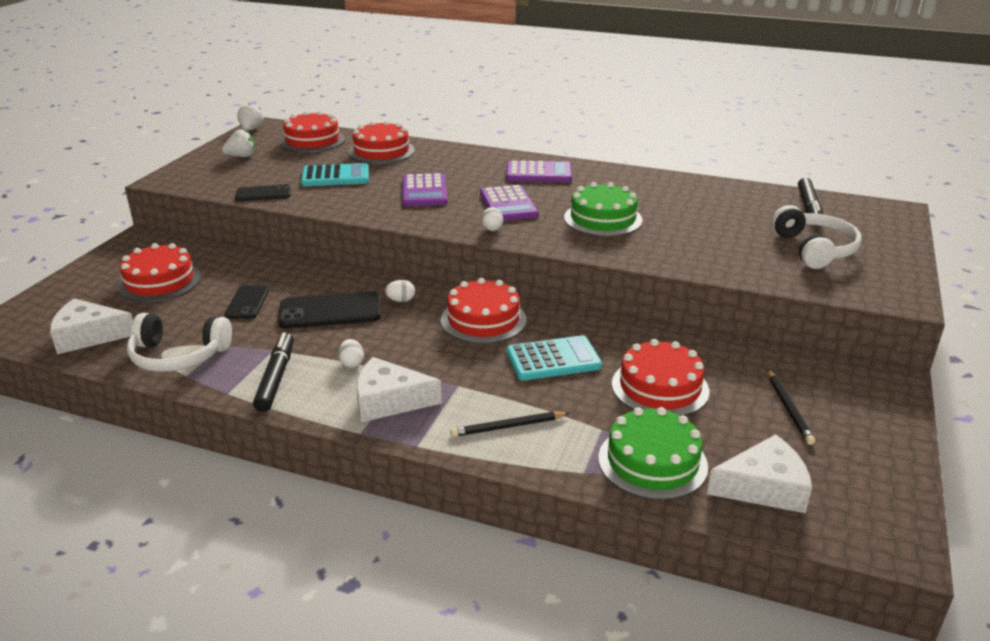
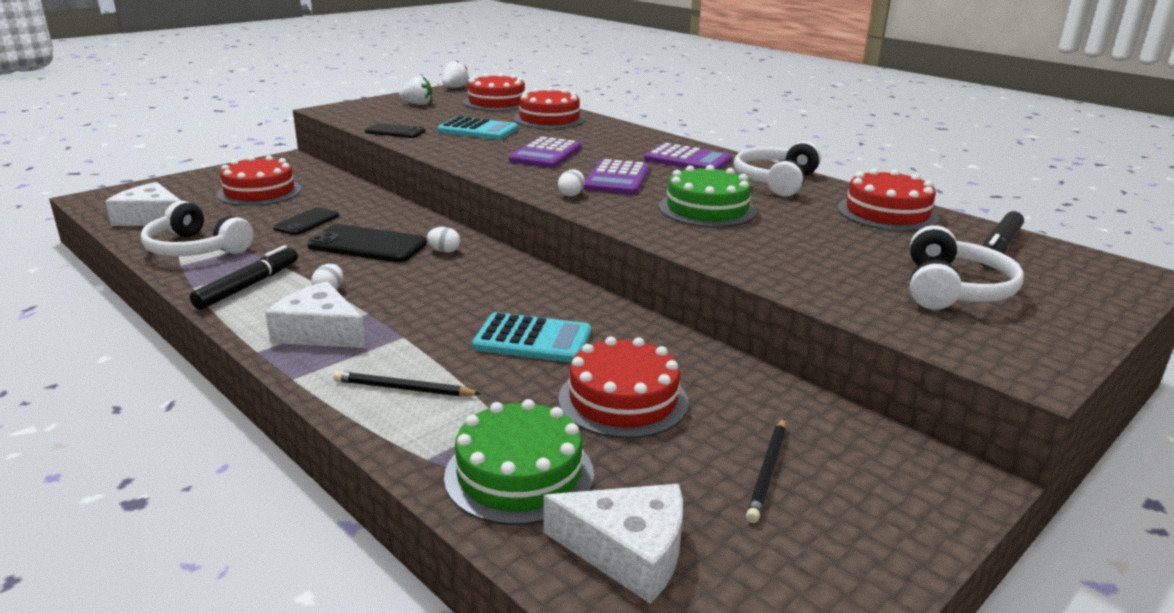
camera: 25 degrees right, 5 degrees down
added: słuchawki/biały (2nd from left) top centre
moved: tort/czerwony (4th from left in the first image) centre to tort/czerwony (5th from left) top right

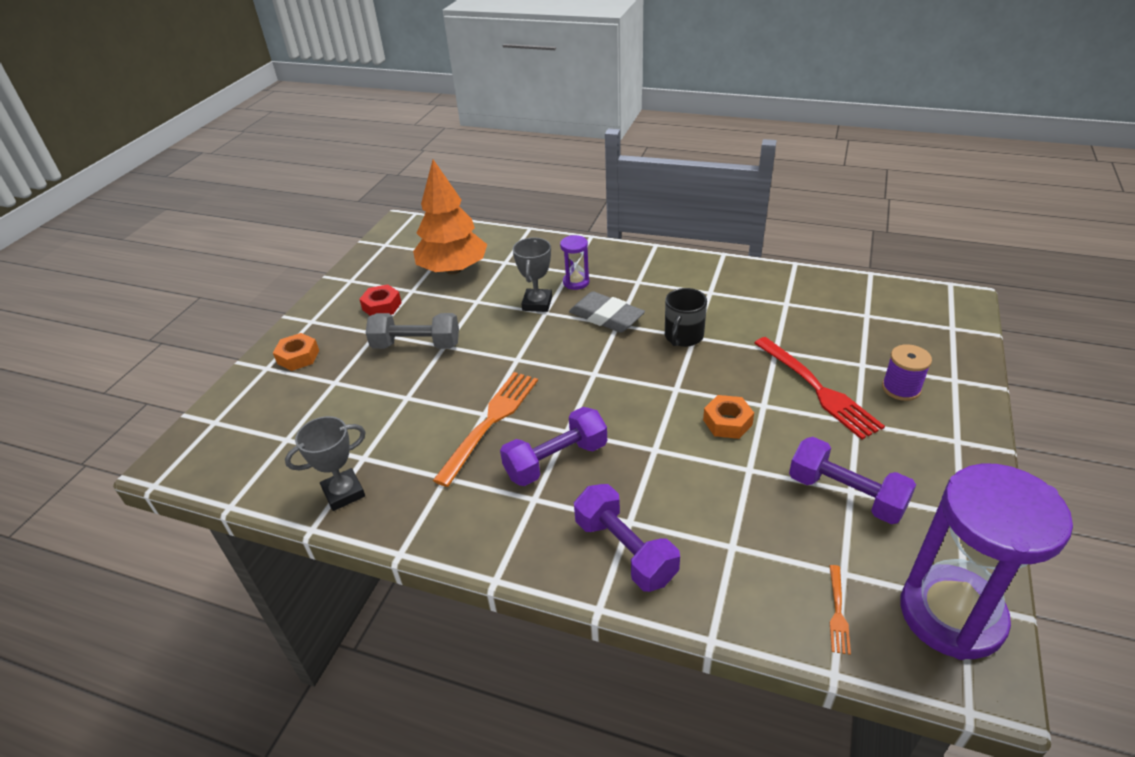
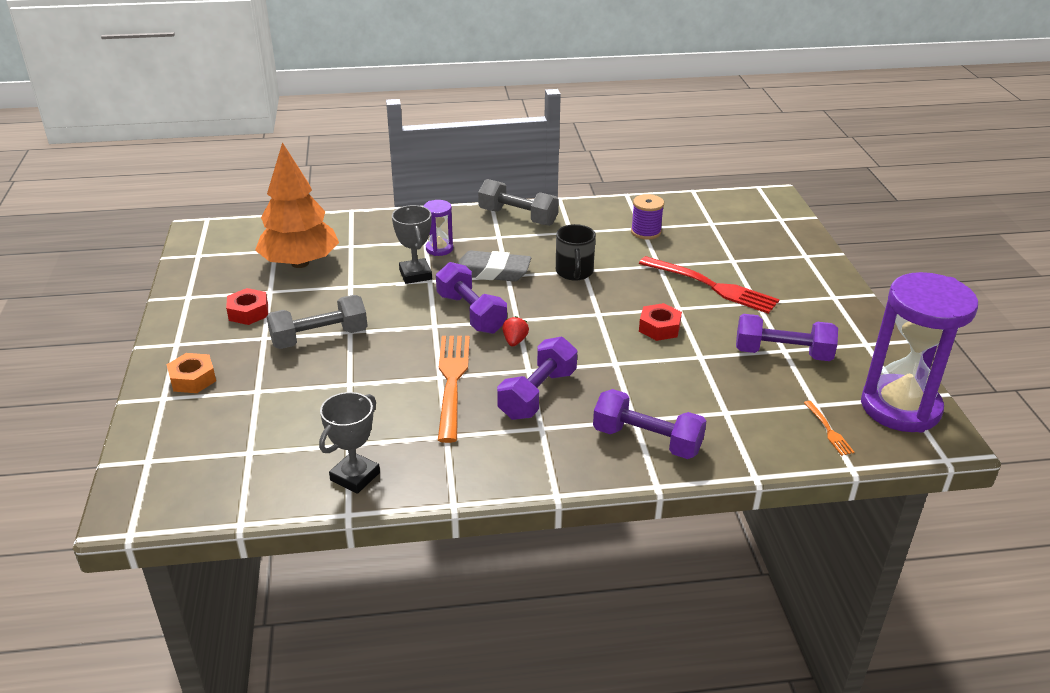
camera: 30 degrees left, 5 degrees down
added: hantel/fioletowy (1st from left) centre; hantel/szary (2nd from left) top centre; truskawka/czerwony centre
moved: szpulka/fioletowy middle right to top centre
recoloured: nakrętka/pomarańczowy (2nd from left) centre to nakrętka/czerwony (2nd from left) centre

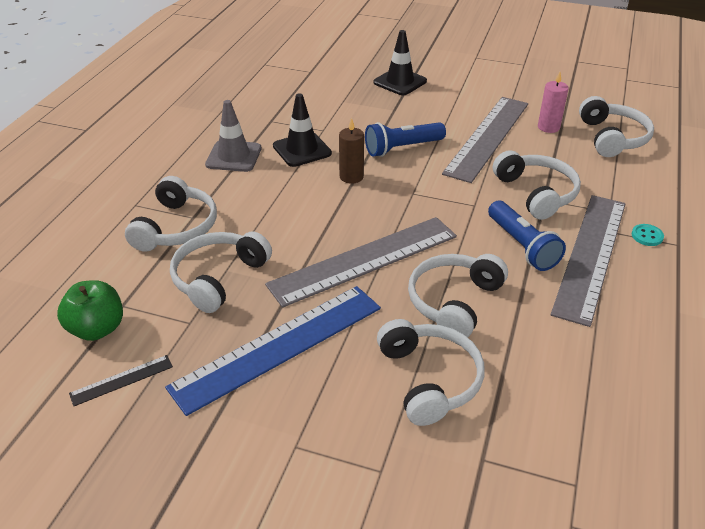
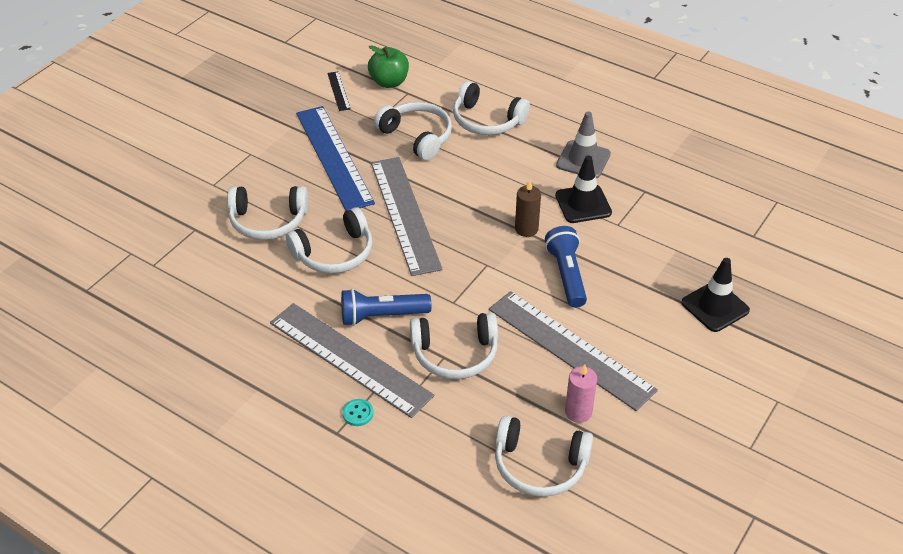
camera: 105 degrees right, 5 degrees up
turned: słuchawki/biały (4th from left in the first image) centre = centre 105 degrees clockwise

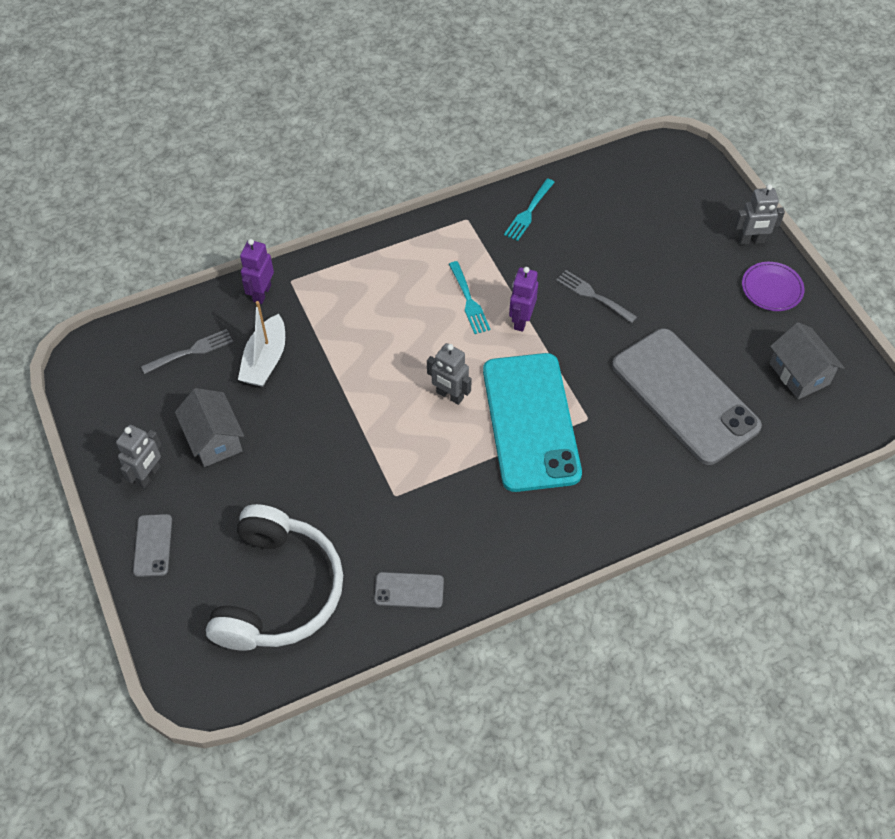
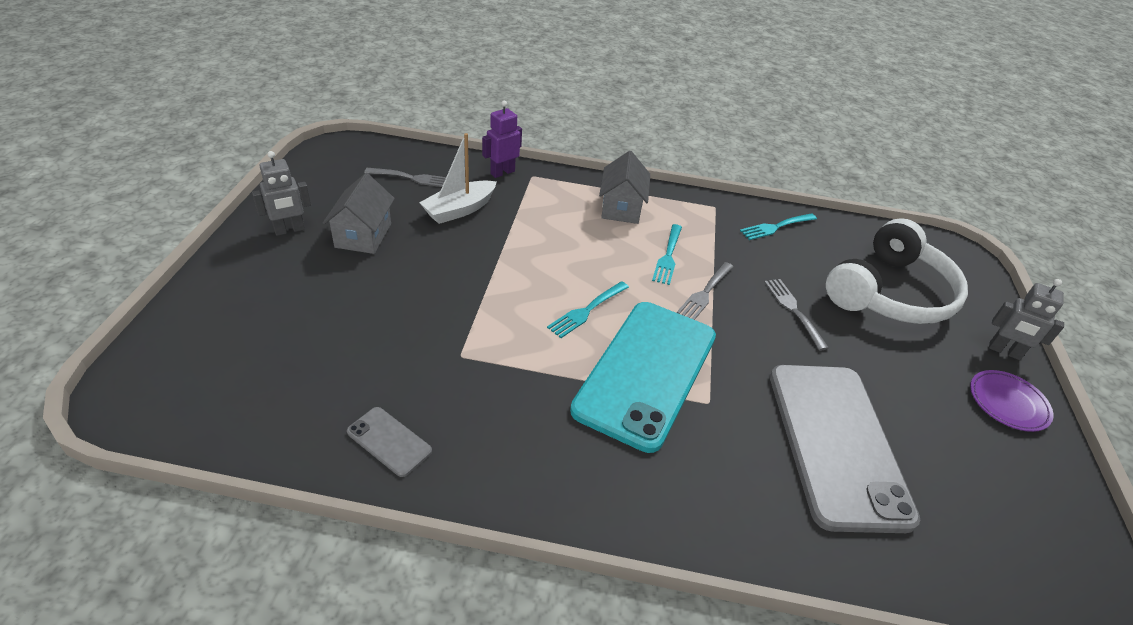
camera: 30 degrees right, 15 degrees down
removed: telefon/szary (1st from left) middle left
moved: słuchawki/biały bottom left to middle right; domek/szary (2nd from left) middle right to top centre
replaced: robot/szary (2nd from left) centre to widelec/turkusowy (1st from left) centre; robot/fioletowy (2nd from left) centre to widelec/szary (2nd from left) centre

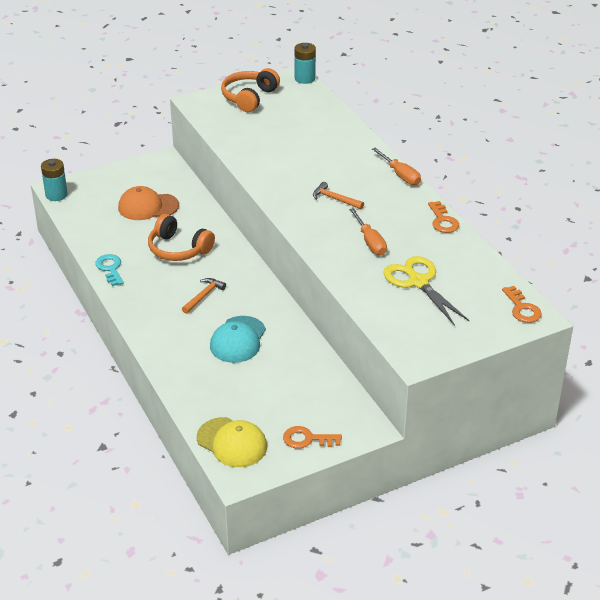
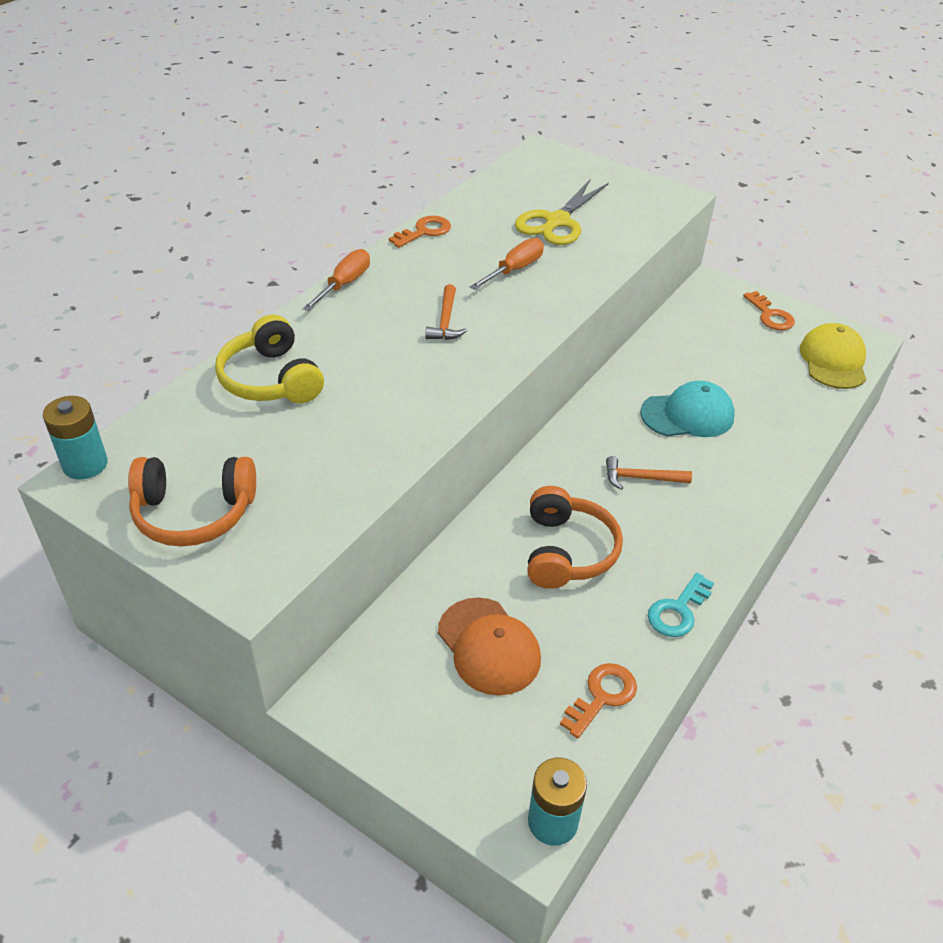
camera: 120 degrees left, 5 degrees up
added: słuchawki/żółty middle left
moved: klucz/pomarańczowy (3rd from left in the first image) middle right to klucz/pomarańczowy (2nd from left) bottom centre

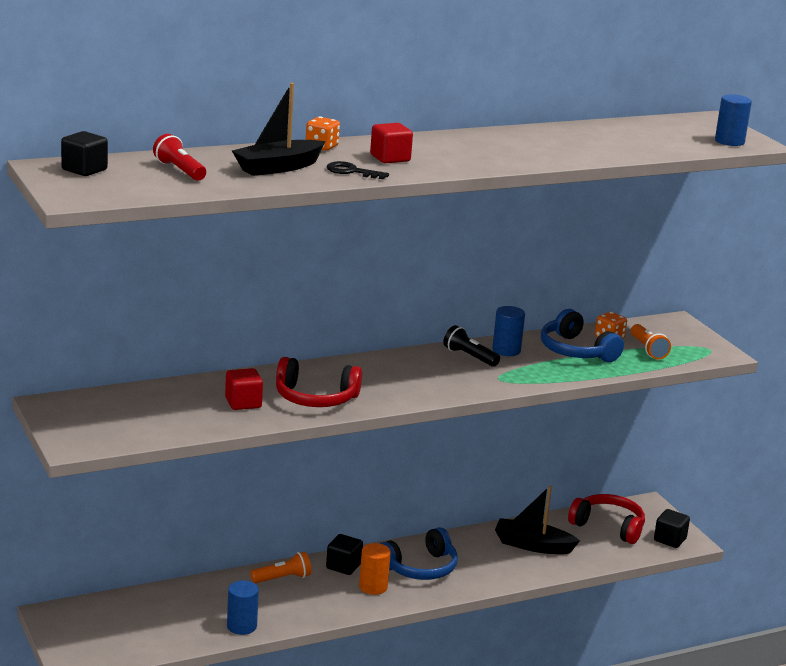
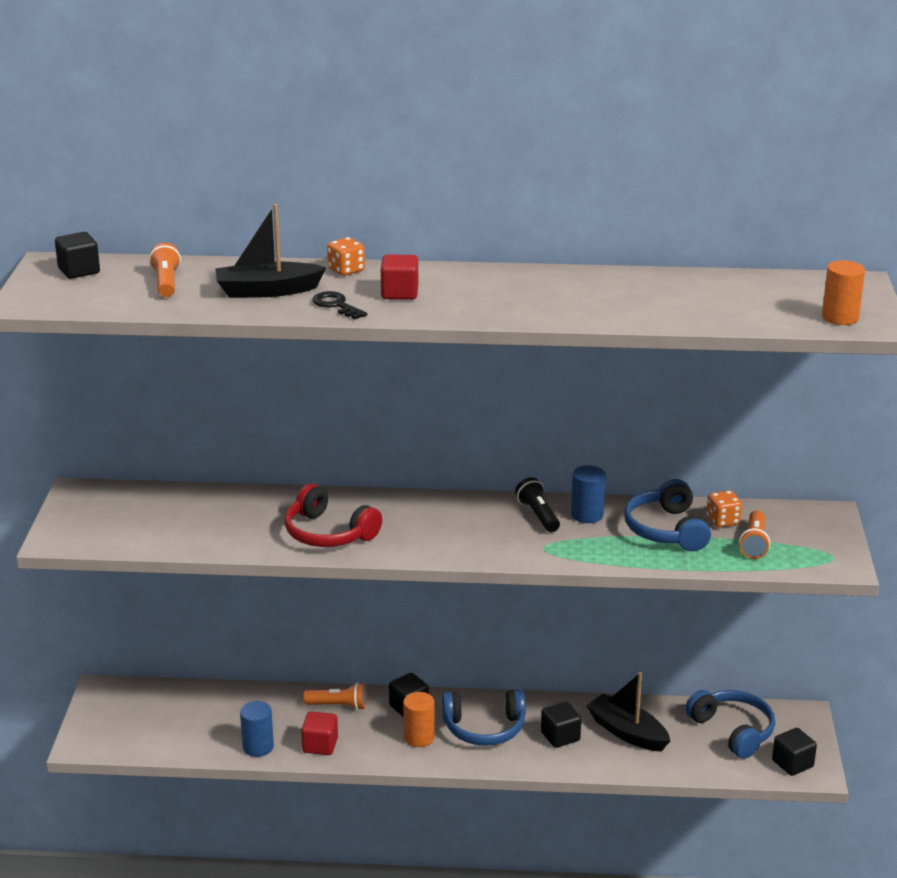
camera: 30 degrees right, 5 degrees up
added: sześcian/czarny (3rd from left) bottom centre
moved: sześcian/czerwony (1st from left) middle left to bottom centre
recoloured: latarka/czerwony top left to latarka/pomarańczowy (1st from left) top left; słuchawki/czerwony (2nd from left) bottom right to słuchawki/niebieski (3rd from left) bottom right; walec/niebieski (3rd from left) top right to walec/pomarańczowy (2nd from left) top right

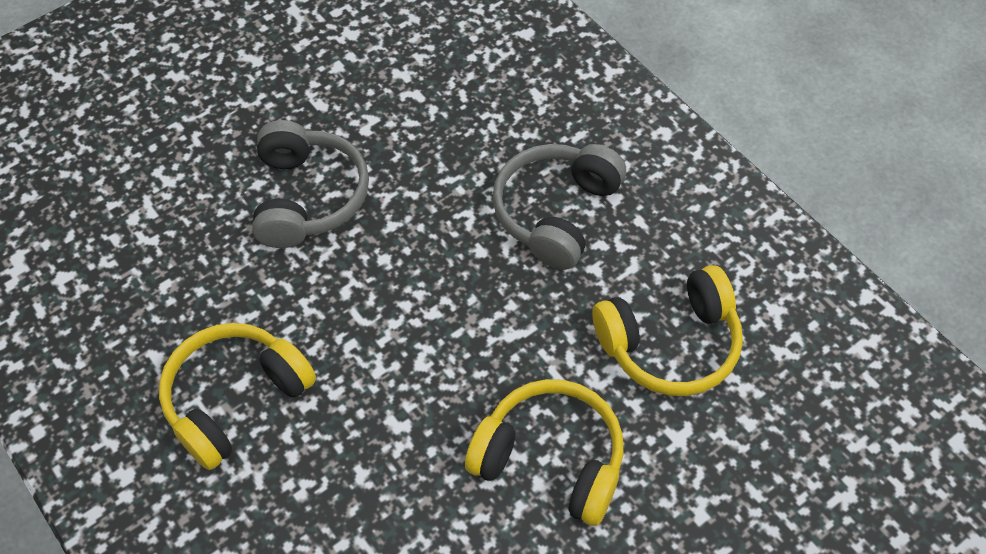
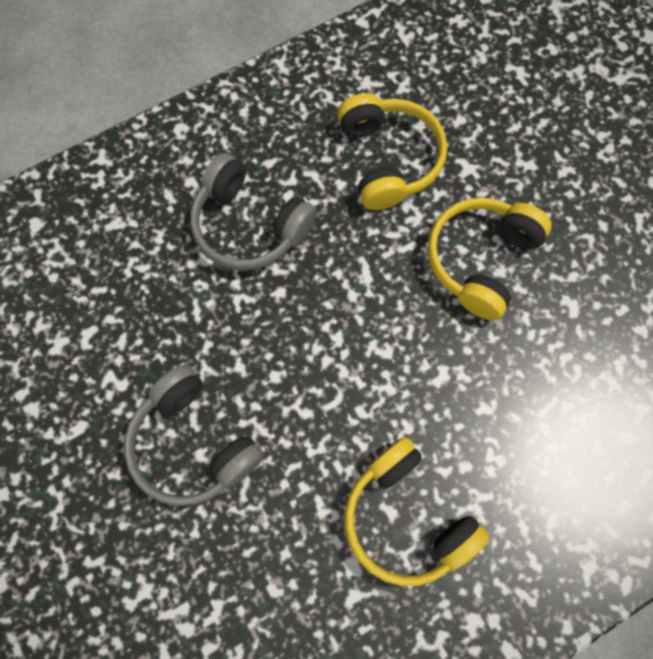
camera: 85 degrees left, 15 degrees up
turned: słuchawki/szary (1st from left) top left = middle left 135 degrees counterclockwise

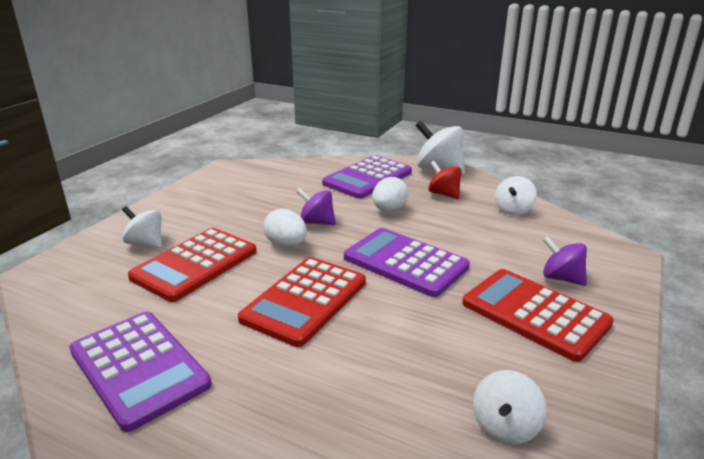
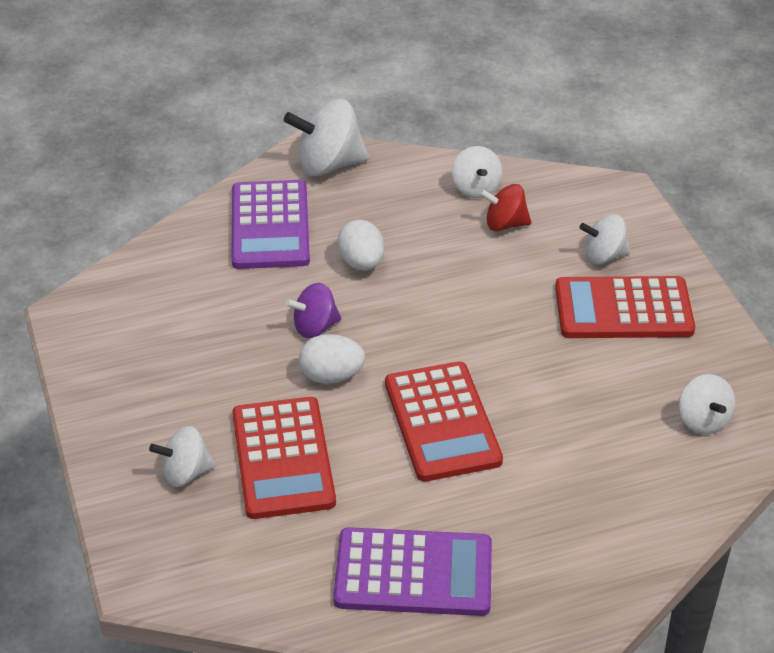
camera: 45 degrees left, 15 degrees up
removed: kalkulator/fioletowy (3rd from left) centre
moved: bączek/czerwony centre to top centre
recoloured: bączek/fioletowy (2nd from left) middle right to bączek/biały (4th from left) middle right

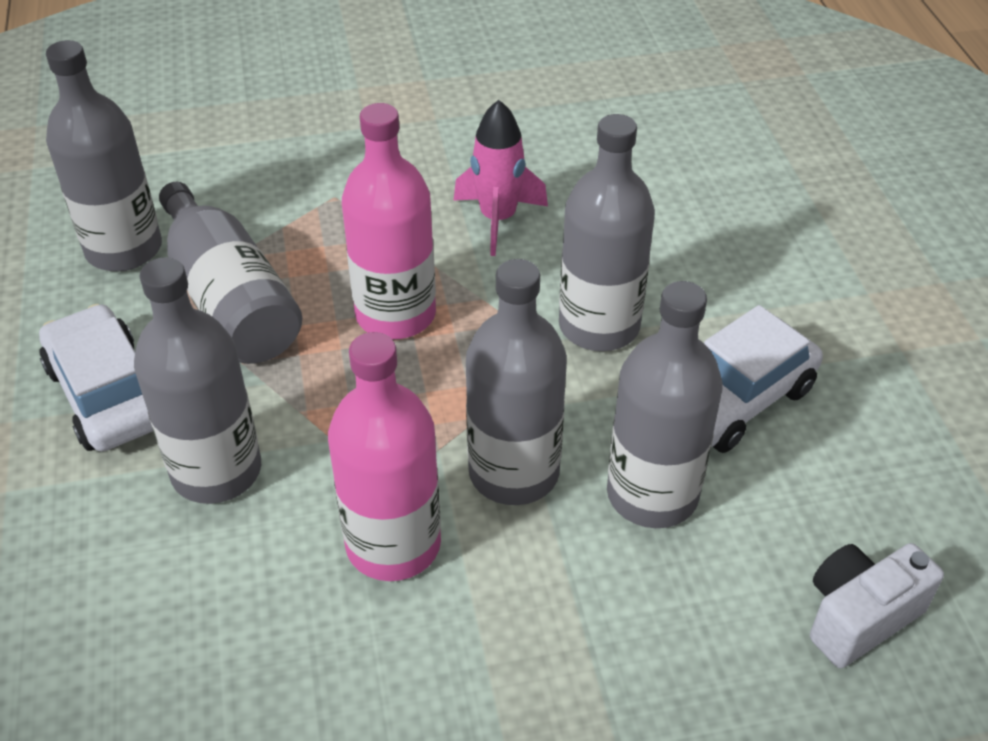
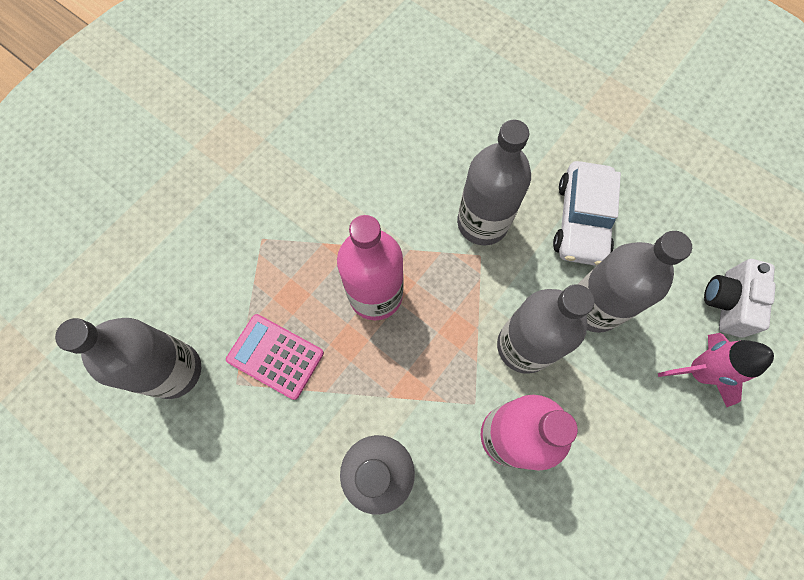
camera: 40 degrees left, 25 degrees up
removed: samochód/biały (1st from left) middle left
moved: rakieta/różowy top centre to middle right
replaced: butelka/szary (3rd from left) middle left to kalkulator/różowy centre

